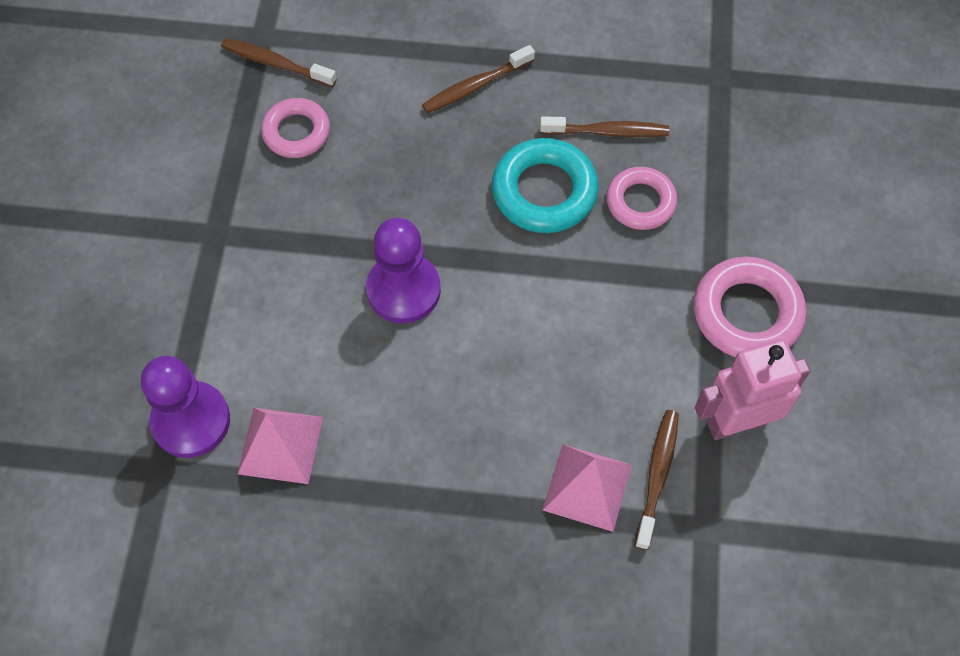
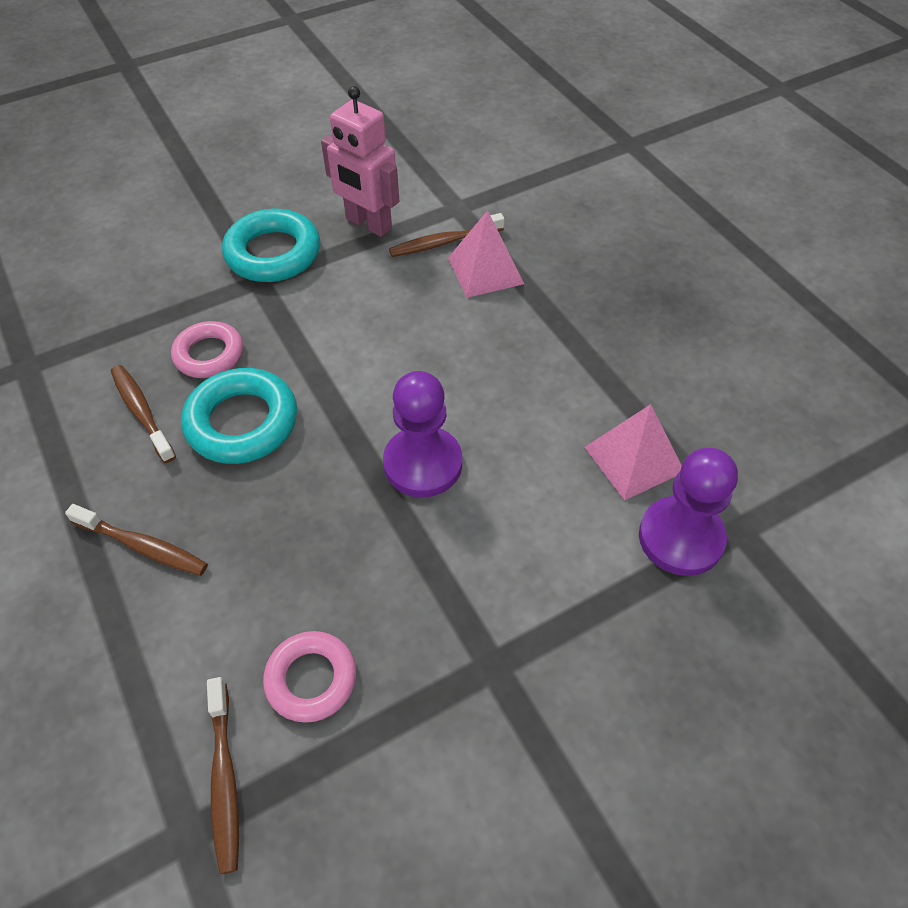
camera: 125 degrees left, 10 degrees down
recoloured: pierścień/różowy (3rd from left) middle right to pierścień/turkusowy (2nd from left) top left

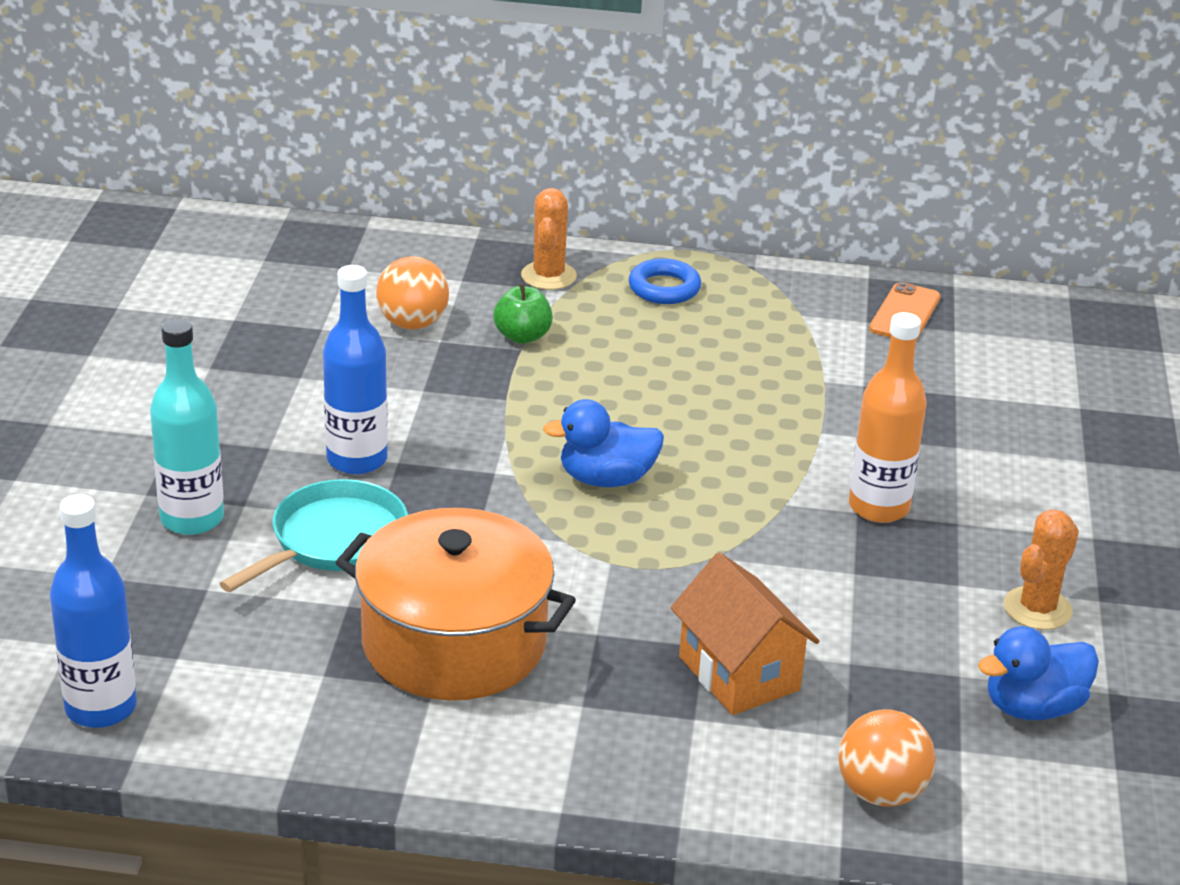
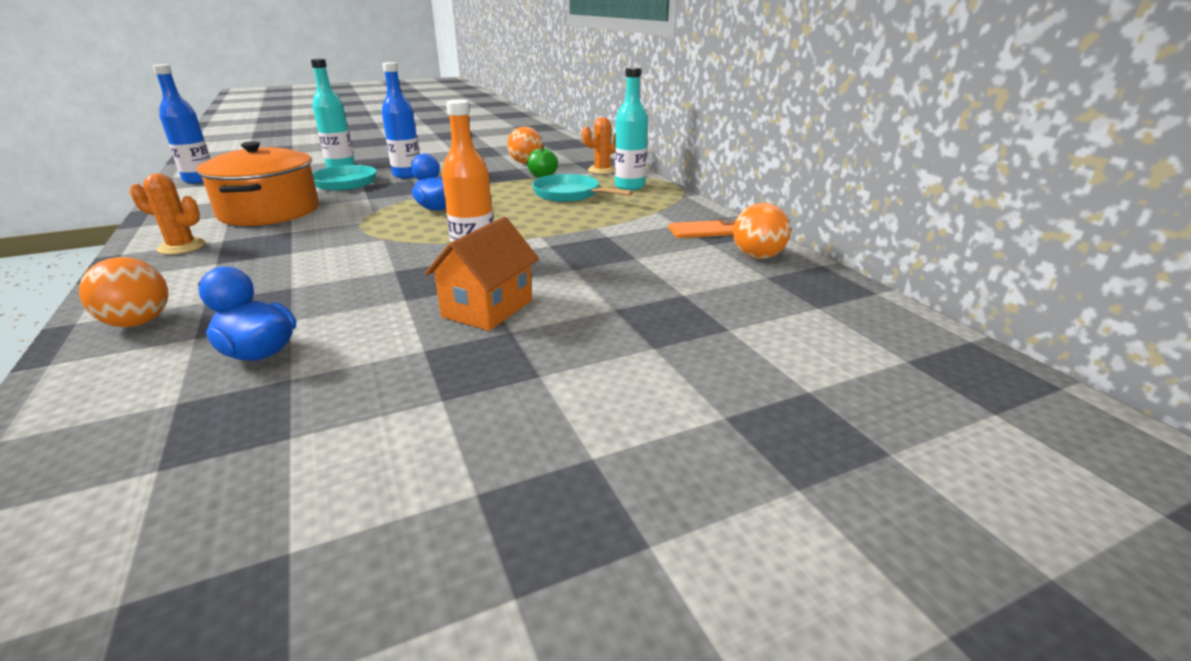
camera: 60 degrees right, 5 degrees down
added: patelnia/turkusowy (2nd from left) top centre; piłka/pomarańczowy (3rd from left) centre
moved: domek/pomarańczowy bottom centre to centre; kaktus/pomarańczowy (2nd from left in the first image) middle right to kaktus/pomarańczowy (1st from left) top left
replaced: pierścień/niebieski top centre to butelka/turkusowy (2nd from left) top centre

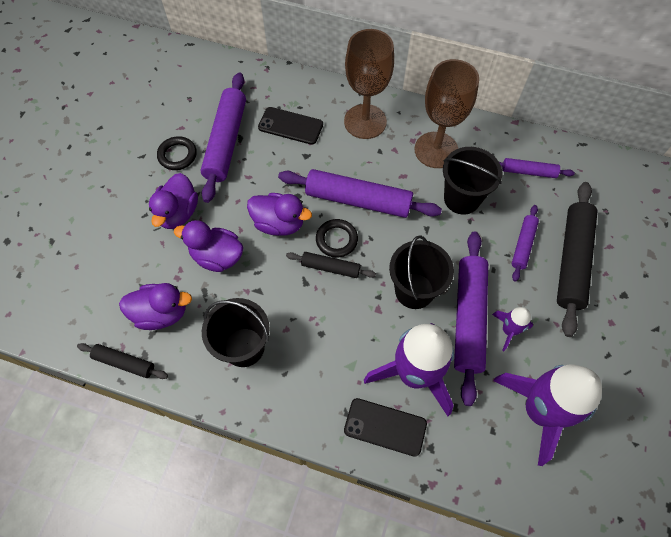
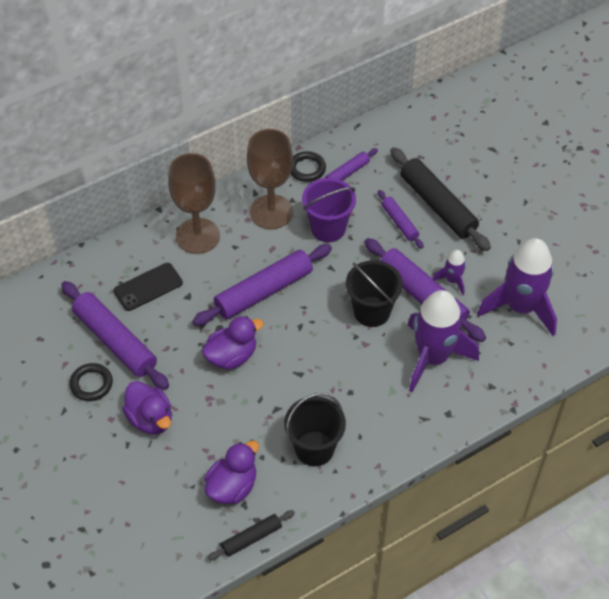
camera: 50 degrees left, 10 degrees down
removed: kaczka/fioletowy (3rd from left) middle left; wałek do ciasta/czarny (2nd from left) centre; telefon/czarny (2nd from left) bottom centre
moved: pierścień/czarny (2nd from left) centre to top centre
recoloured: wiadro/czarny (3rd from left) middle right to wiadro/fioletowy centre

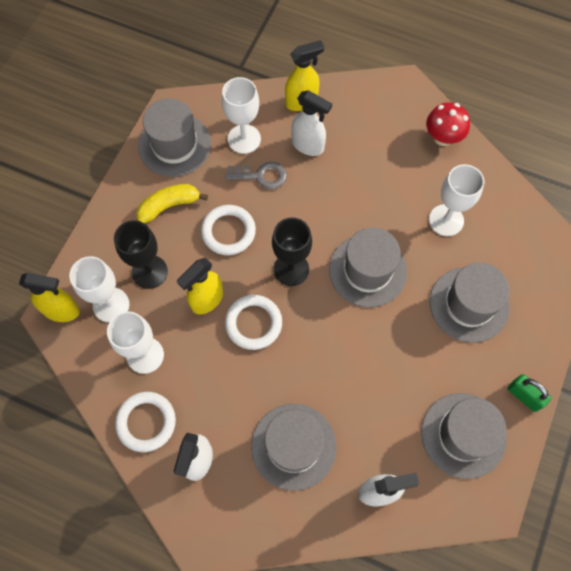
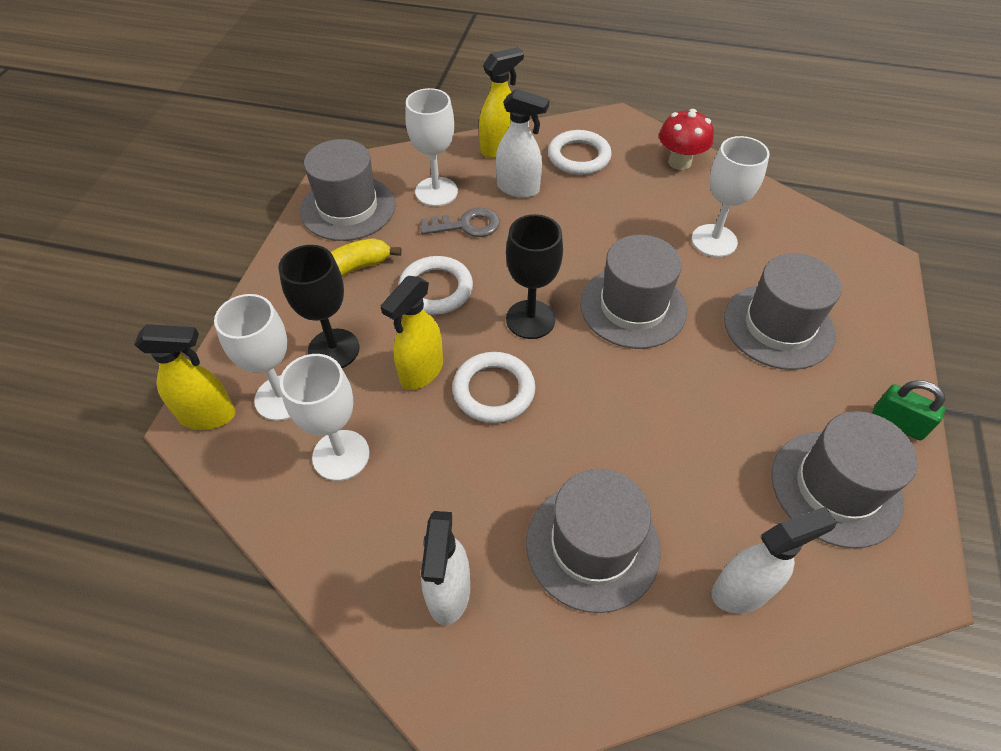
camera: 10 degrees left, 15 degrees down
moved: pierścień/biały (1st from left in the first image) bottom left to pierścień/biały (3rd from left) top centre

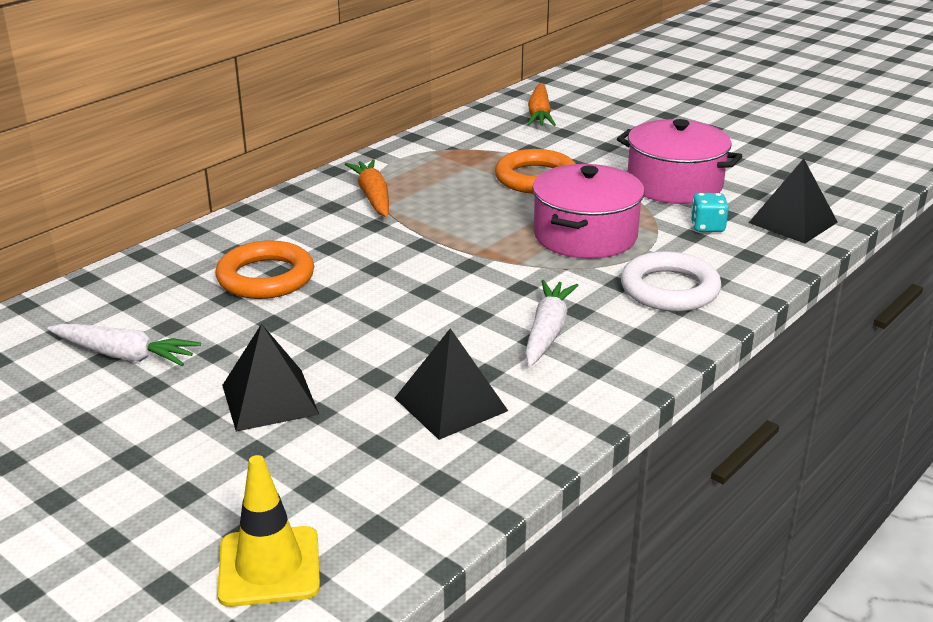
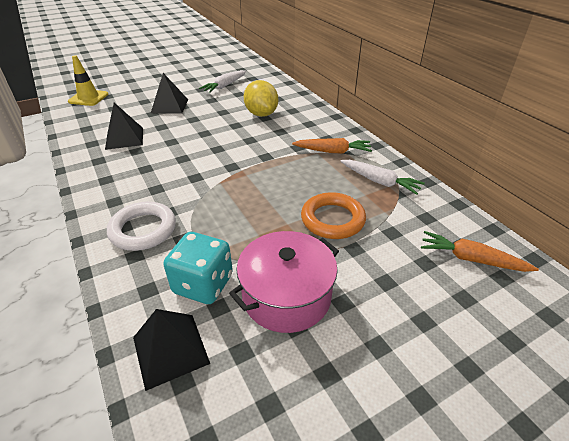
camera: 110 degrees right, 10 degrees up
removed: garnek/różowy (1st from left) centre
moved: marchewka/biały (2nd from left) centre to middle right
replaced: pierścień/pomarańczowy (1st from left) middle left to cytryna/żółty top centre
resized: kostka do gry/turkusowy middle right = centre x1.84

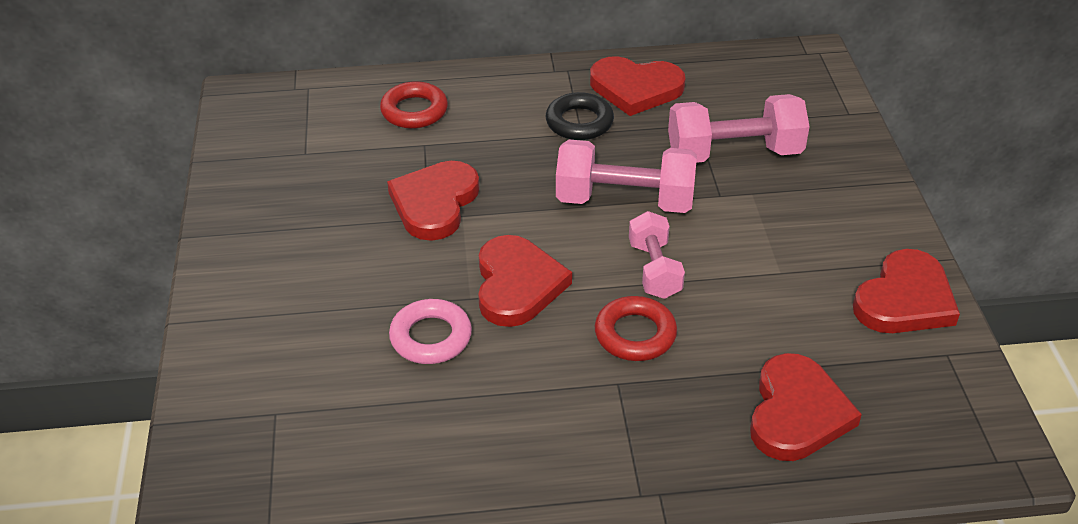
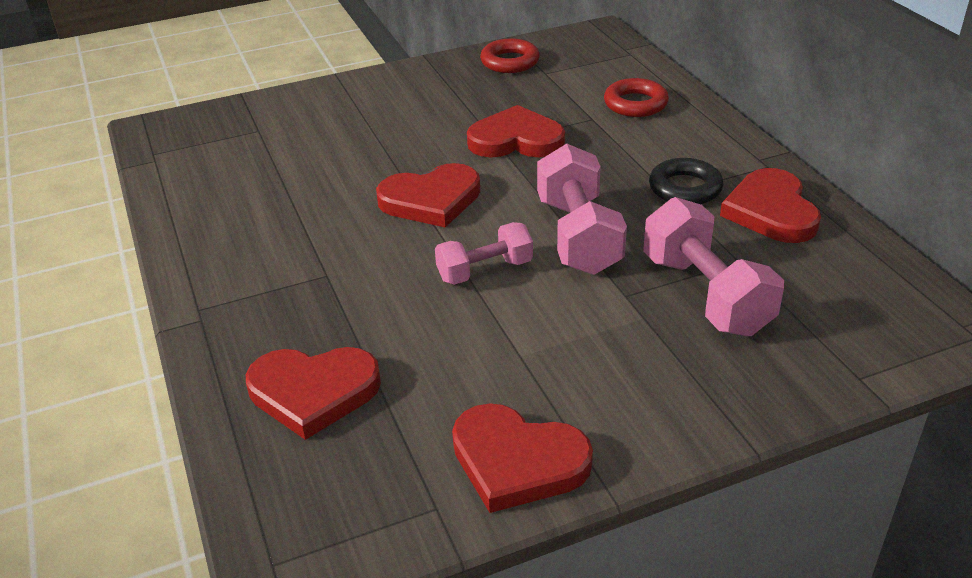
camera: 75 degrees right, 5 degrees down
removed: pierścień/różowy centre
moved: pierścień/czerwony (2nd from left in the first image) centre to pierścień/czerwony (1st from left) top centre

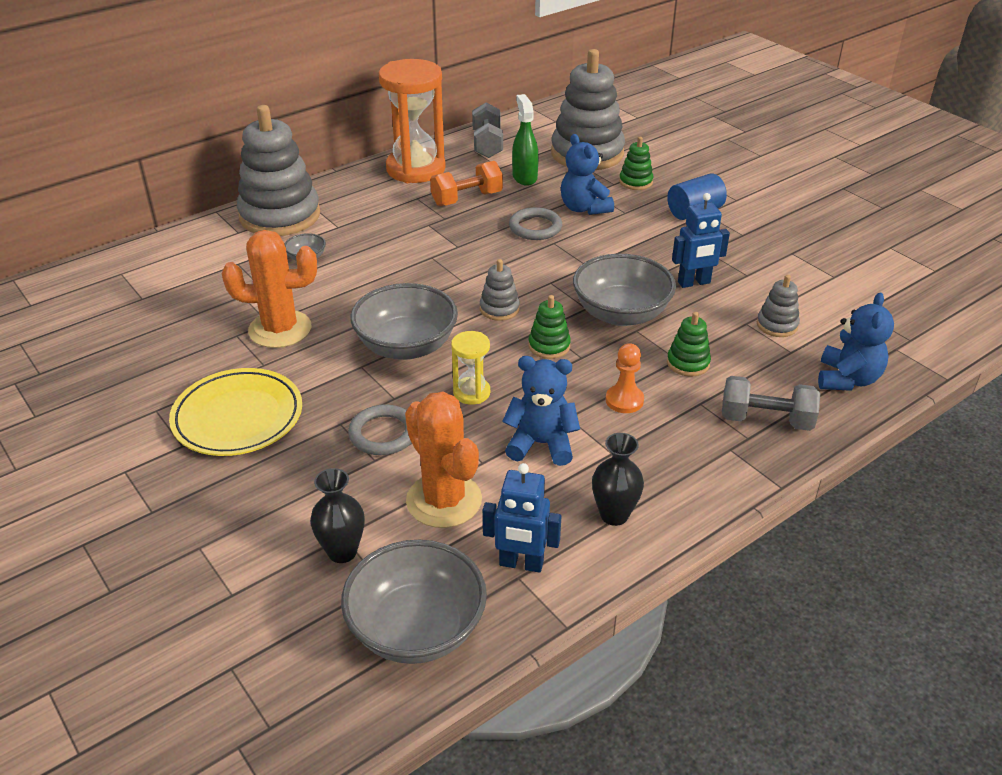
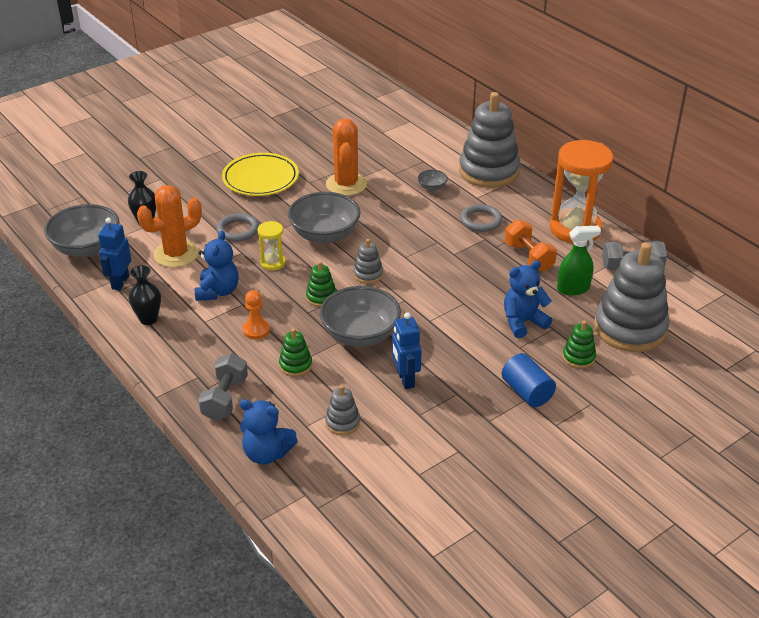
camera: 90 degrees right, 0 degrees up
moved: pierścień/szary (2nd from left) top centre to centre

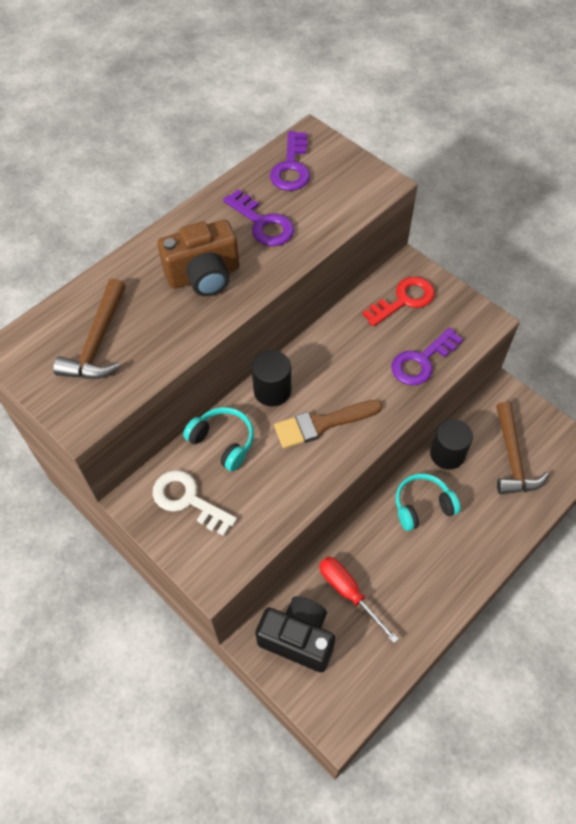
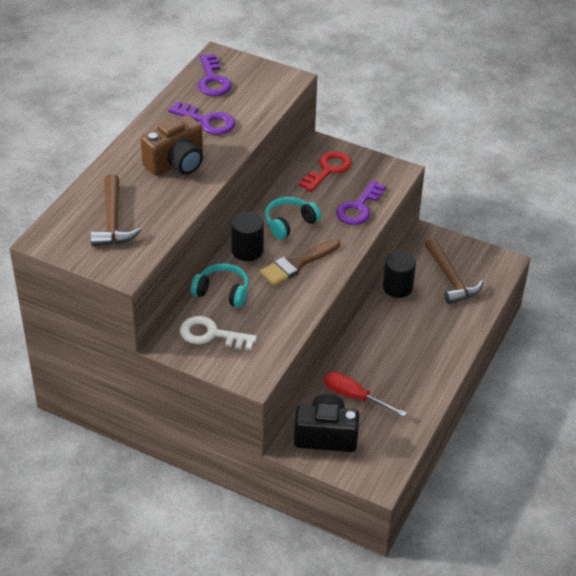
camera: 20 degrees left, 15 degrees down
moved: słuchawki/turkusowy (2nd from left) middle right to centre

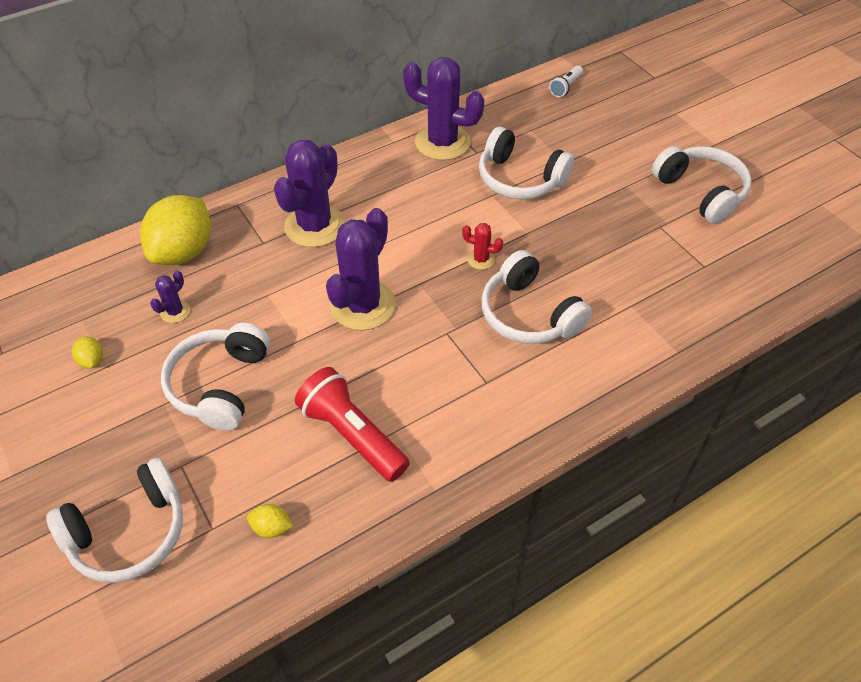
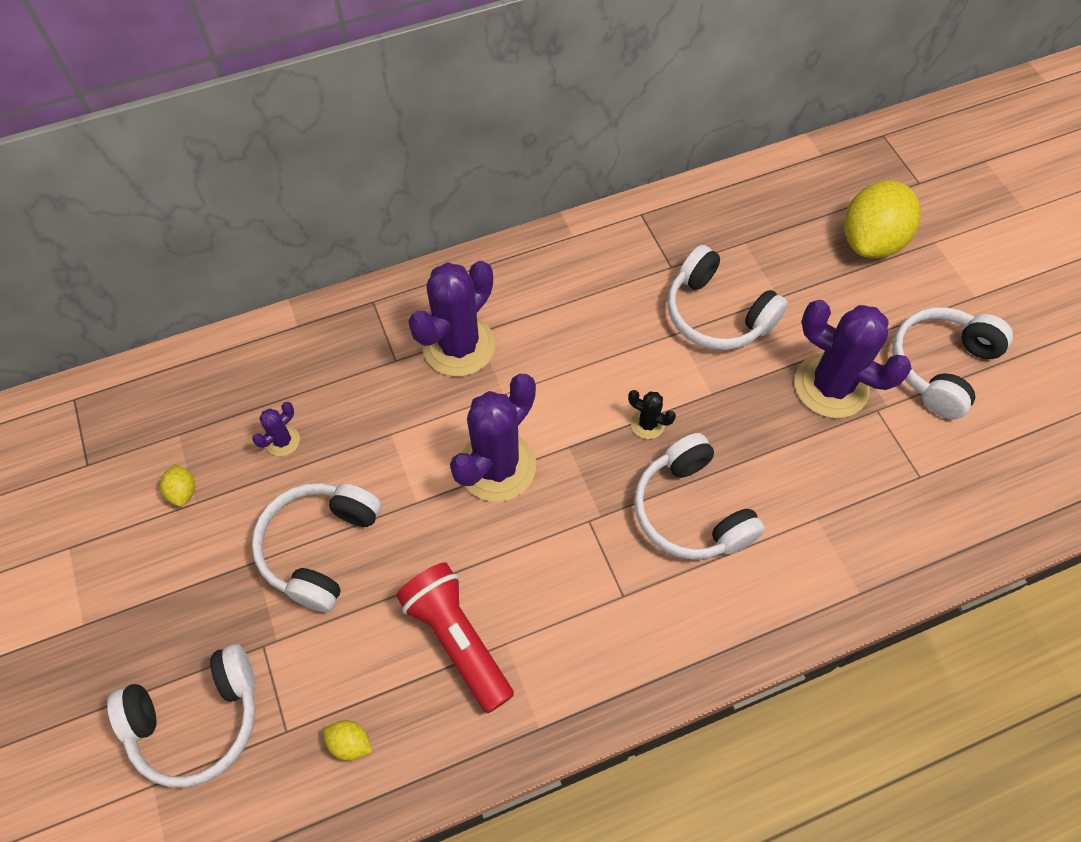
camera: 10 degrees right, 10 degrees up
removed: latarka/biały top centre
moved: cytryna/żółty (2nd from left in the first image) middle left to cytryna/żółty (3rd from left) top right; kaktus/fioletowy (4th from left) top centre to middle right
recoloured: kaktus/czerwony centre to kaktus/czarny centre
turned: słuchawki/biały (5th from left) top right = middle right 120 degrees counterclockwise

